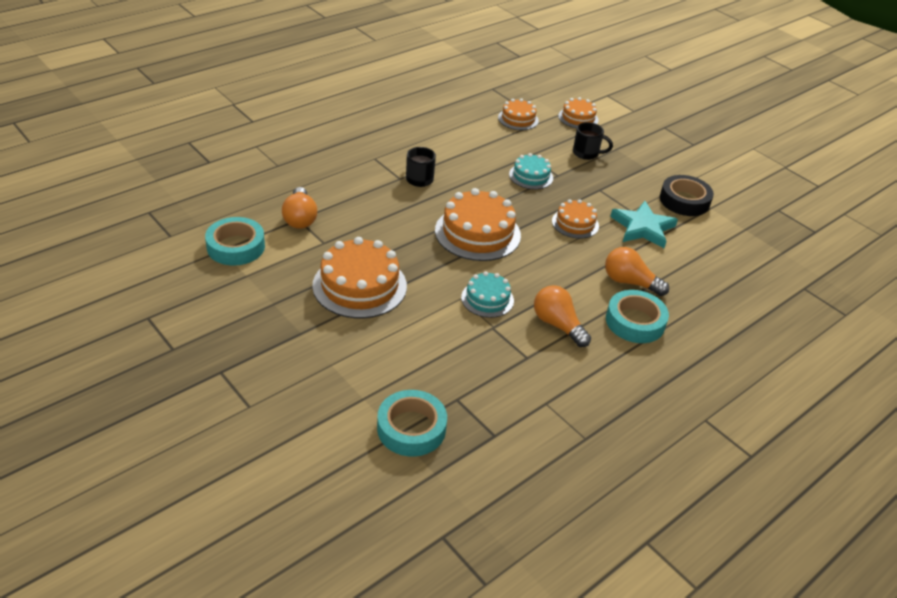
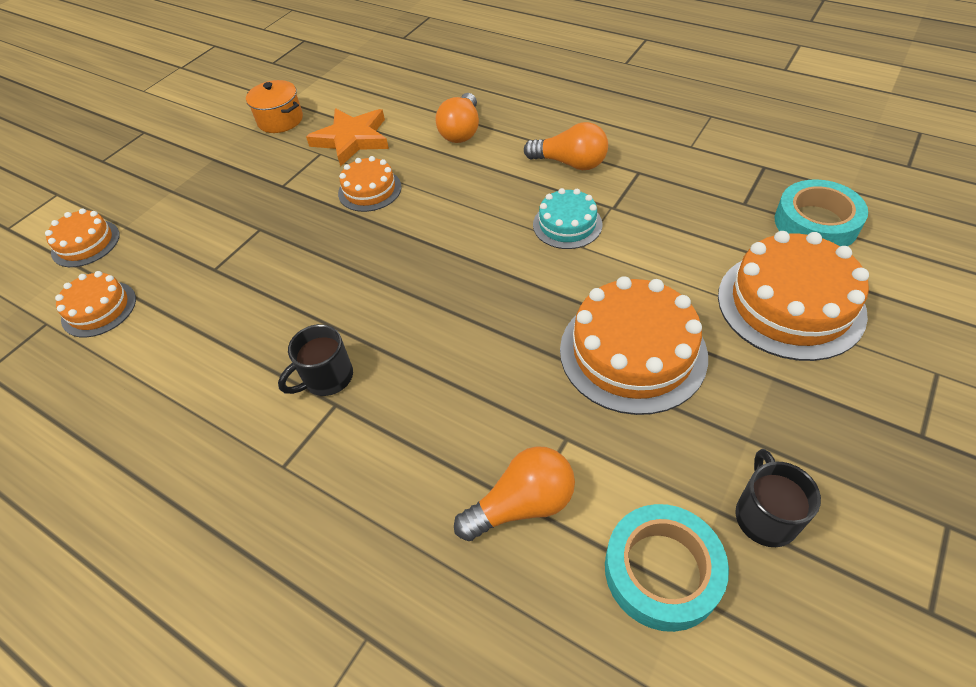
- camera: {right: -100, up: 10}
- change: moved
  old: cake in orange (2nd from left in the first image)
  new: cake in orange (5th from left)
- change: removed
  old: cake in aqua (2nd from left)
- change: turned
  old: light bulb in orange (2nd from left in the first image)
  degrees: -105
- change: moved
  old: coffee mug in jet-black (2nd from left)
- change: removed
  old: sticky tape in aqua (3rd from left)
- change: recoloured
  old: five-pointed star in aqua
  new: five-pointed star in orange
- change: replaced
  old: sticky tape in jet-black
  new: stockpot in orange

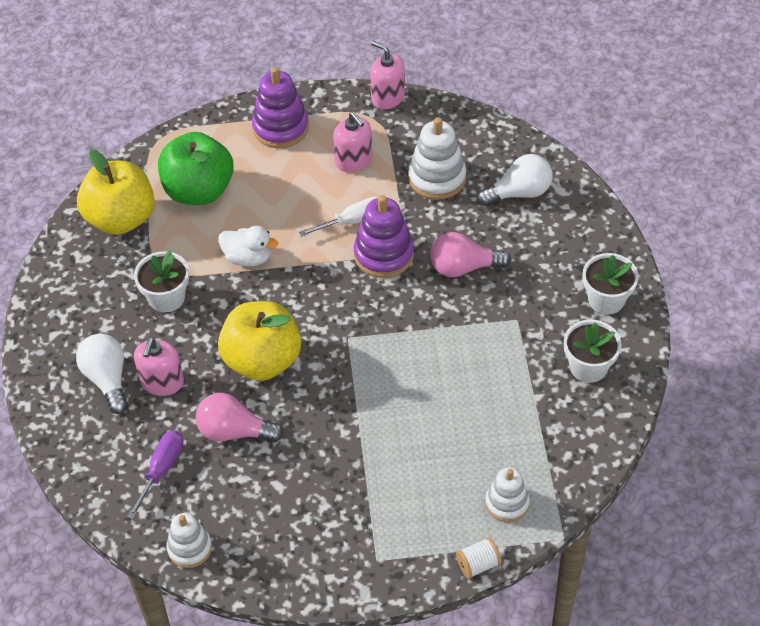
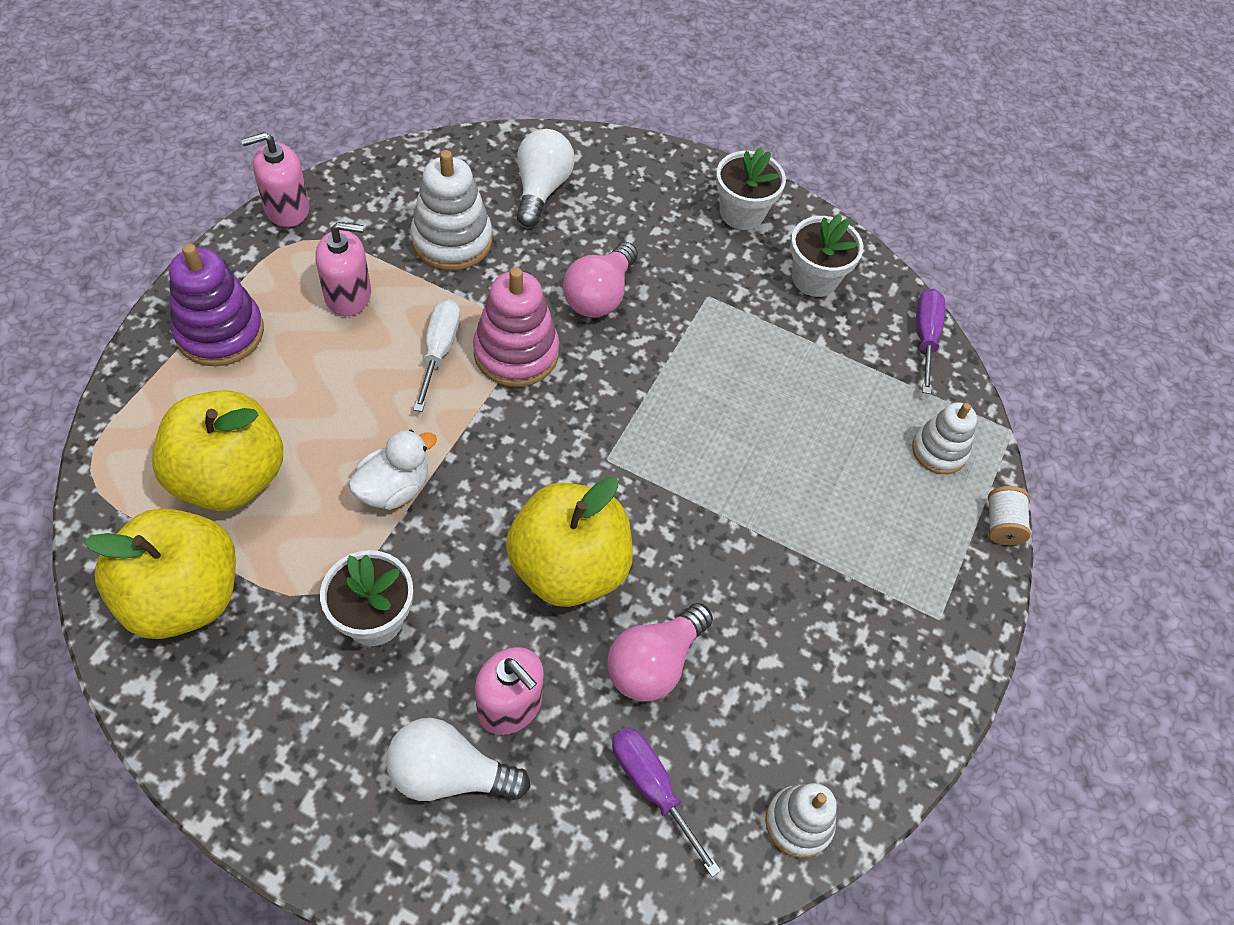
- camera: {right: -65, up: 5}
- change: recoloured
  old: apple fruit in emerald
  new: apple fruit in bright yellow (2nd from left)
- change: recoloured
  old: ring stacker in royal purple (2nd from left)
  new: ring stacker in rose-pink
- change: added
  new: screwdriver in royal purple (2nd from left)

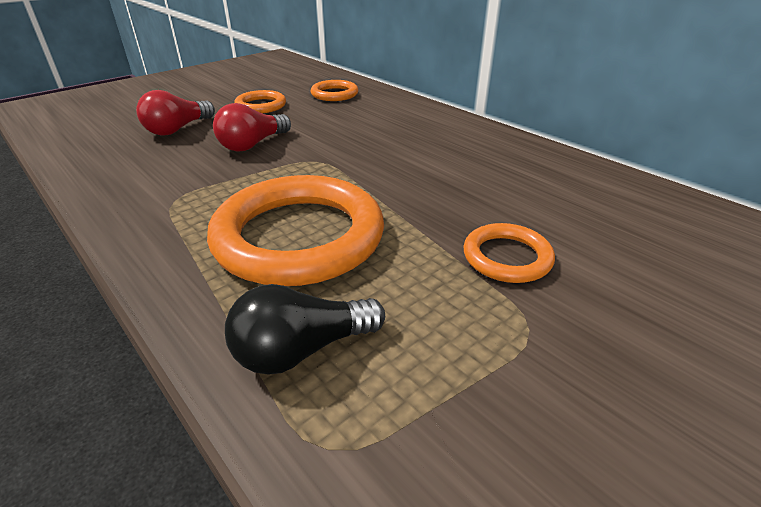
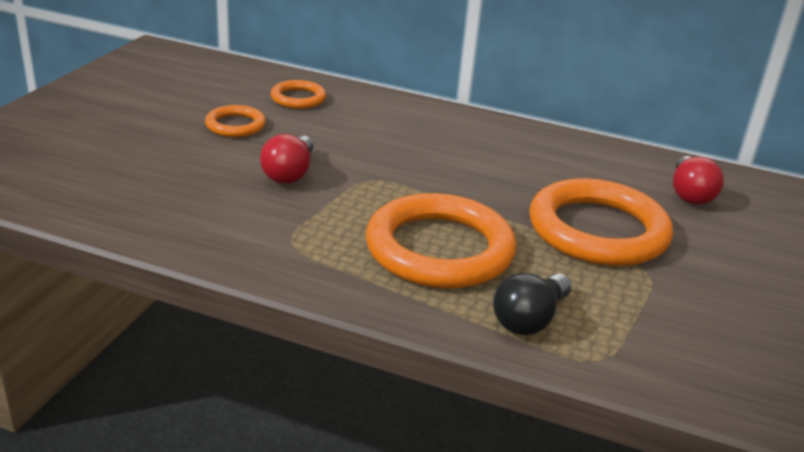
- camera: {right: -30, up: -5}
- change: moved
  old: light bulb in crimson (1st from left in the first image)
  new: light bulb in crimson (2nd from left)
- change: resized
  old: torus in orange (4th from left)
  factor: 2.04

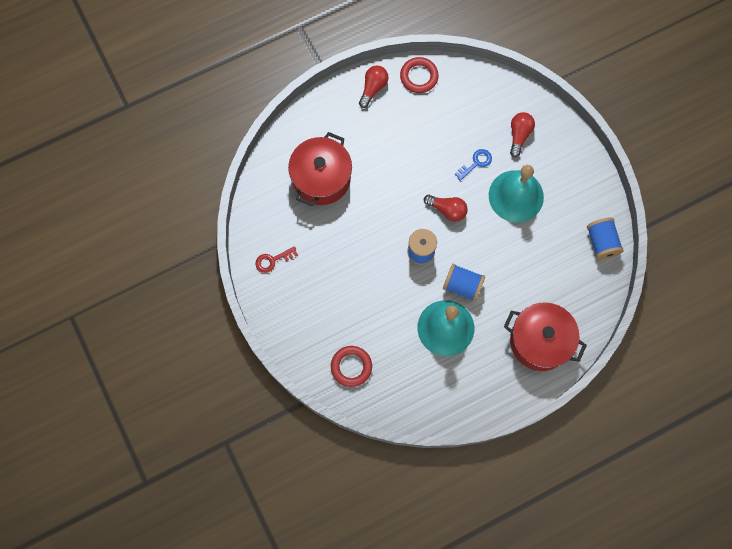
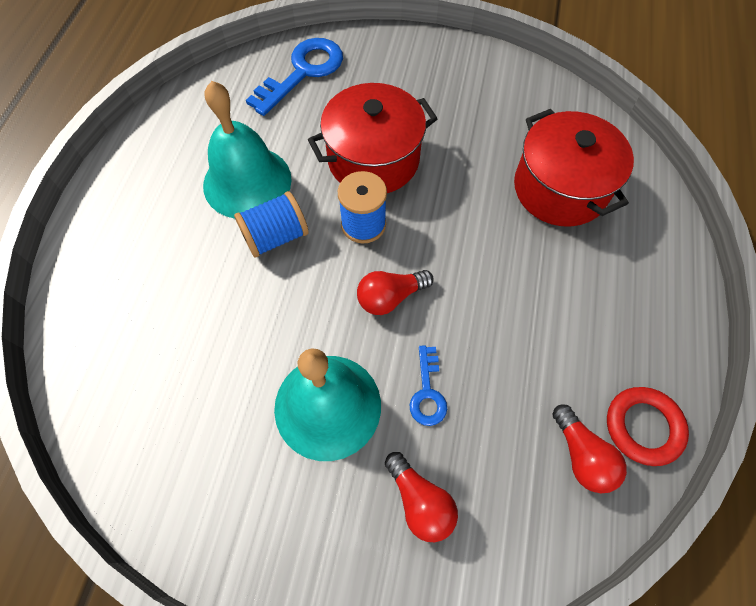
- camera: {right: 130, up: -10}
- change: removed
  old: door key in crimson
- change: replaced
  old: torus in crimson (1st from left)
  new: door key in cobalt (1st from left)
- change: moved
  old: light bulb in crimson (1st from left in the first image)
  new: light bulb in crimson (3rd from left)
- change: moved
  old: stockpot in crimson (2nd from left in the first image)
  new: stockpot in crimson (1st from left)
- change: removed
  old: spool in cobalt (3rd from left)

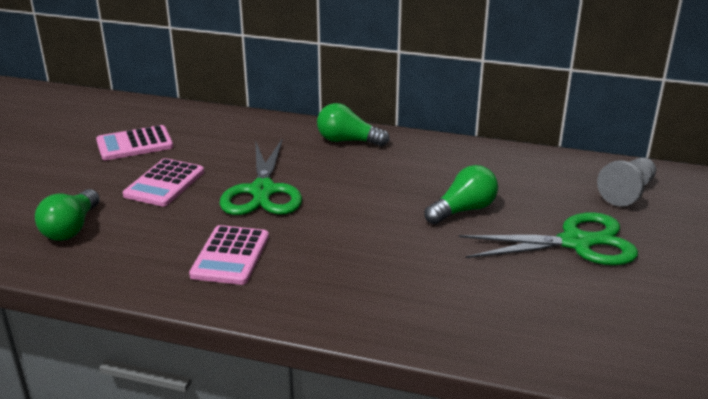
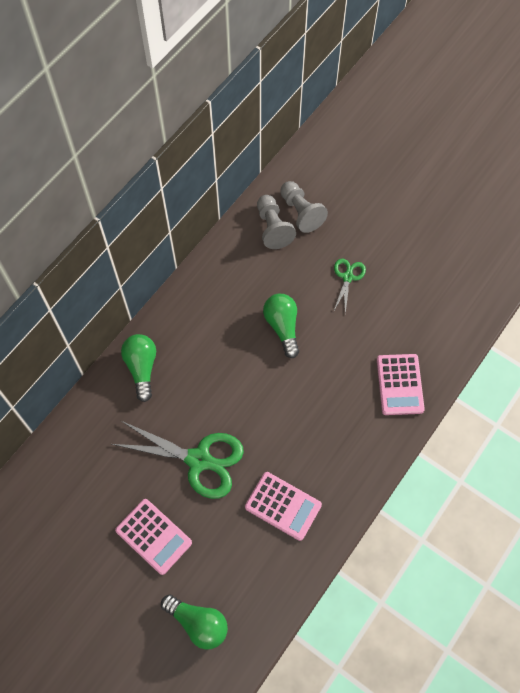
- camera: {right: -70, up: 35}
- change: moved
  old: calculator in rose-pink (1st from left in the first image)
  new: calculator in rose-pink (3rd from left)
- change: turned
  old: light bulb in emerald (2nd from left in the first image)
  degrees: 135
- change: resized
  old: scissors in emerald (2nd from left)
  factor: 0.52
- change: added
  new: chess pawn in gray (1st from left)

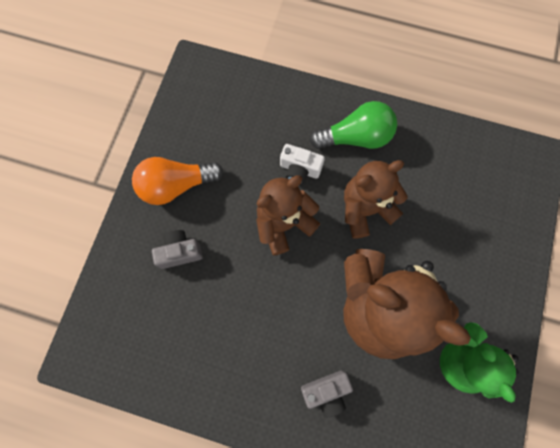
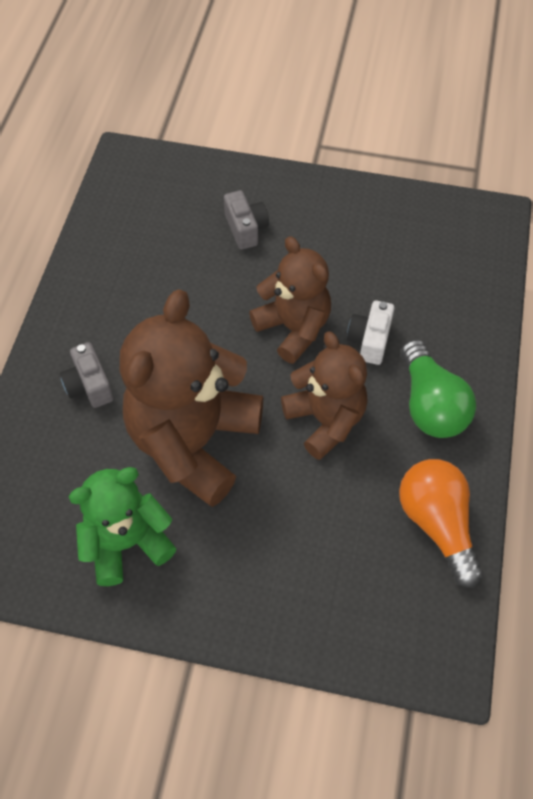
- camera: {right: 85, up: -15}
- change: moved
  old: light bulb in orange

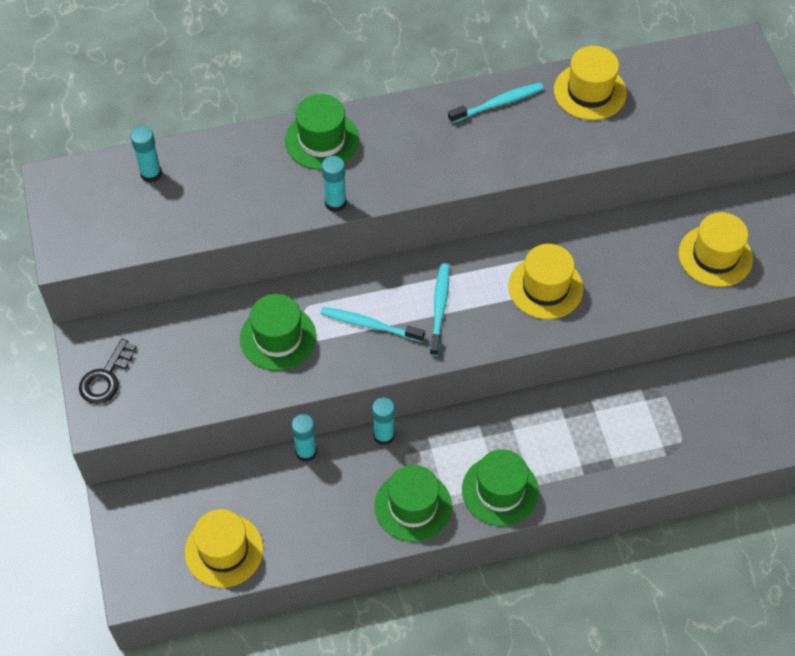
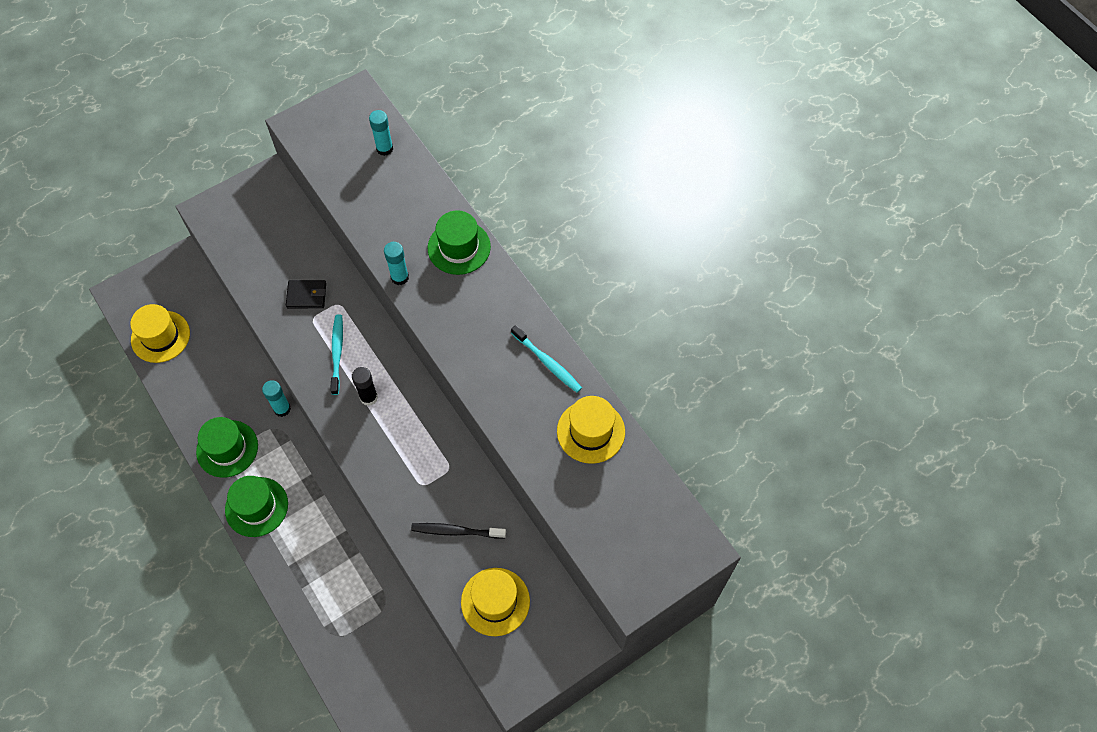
- camera: {right: 70, up: 5}
- change: removed
  old: door key in jet-black
- change: replaced
  old: hat in emerald (1st from left)
  new: billfold in jet-black
- change: removed
  old: glue in aqua (2nd from left)
- change: replaced
  old: dental brush in aqua (2nd from left)
  new: glue in jet-black
- change: removed
  old: hat in bright yellow (2nd from left)
- change: added
  new: dental brush in jet-black

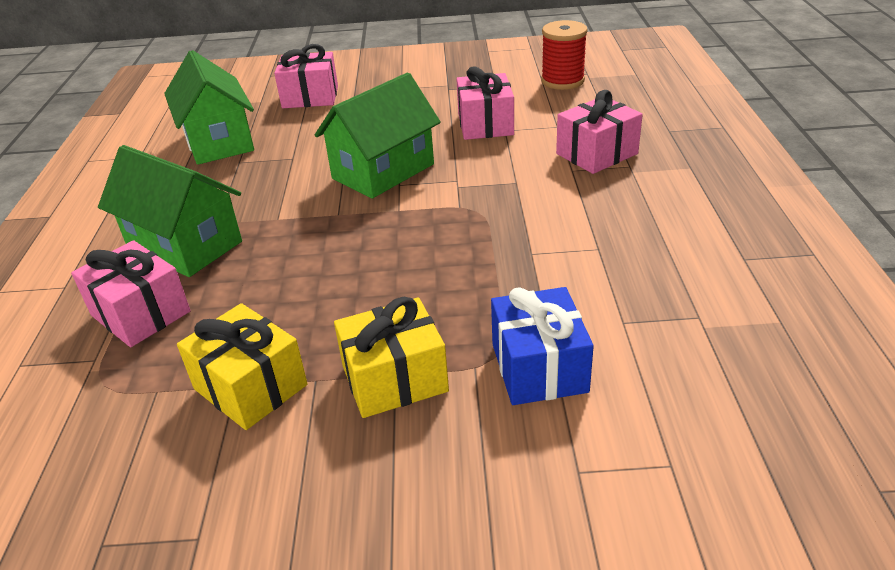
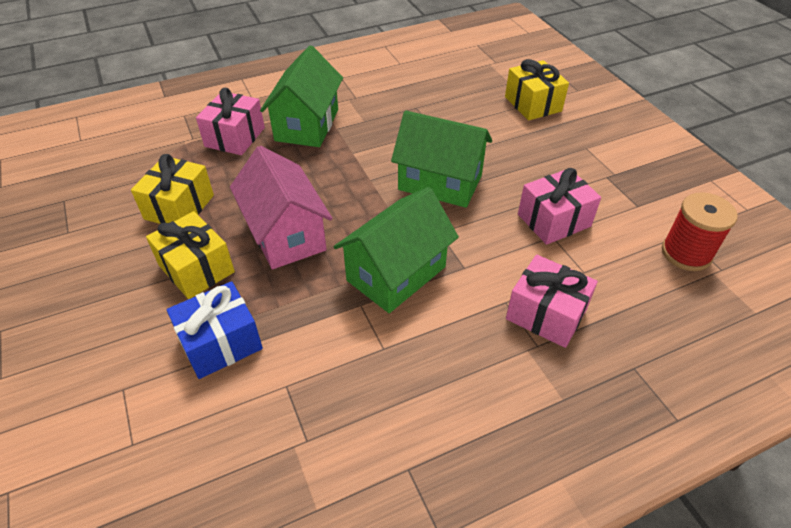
- camera: {right: 65, up: 10}
- change: moved
  old: cottage in emerald (2nd from left)
- change: recoloured
  old: present in rose-pink (2nd from left)
  new: present in bright yellow (3rd from left)
- change: added
  new: cottage in rose-pink

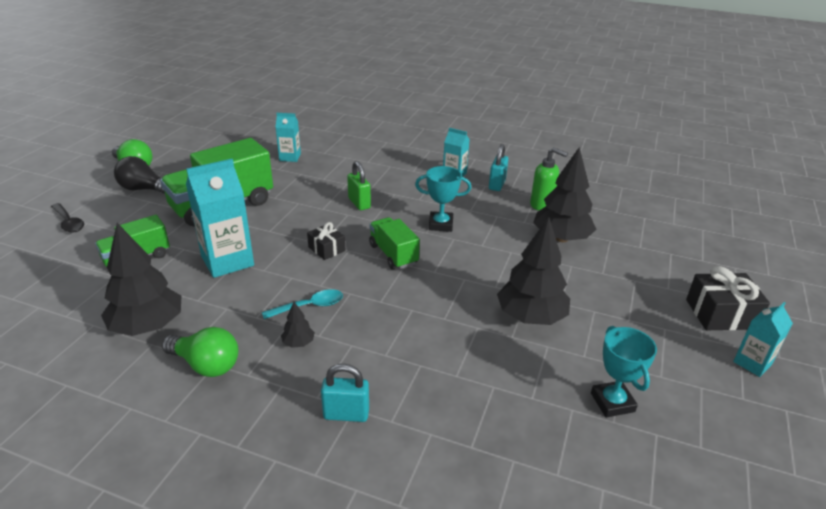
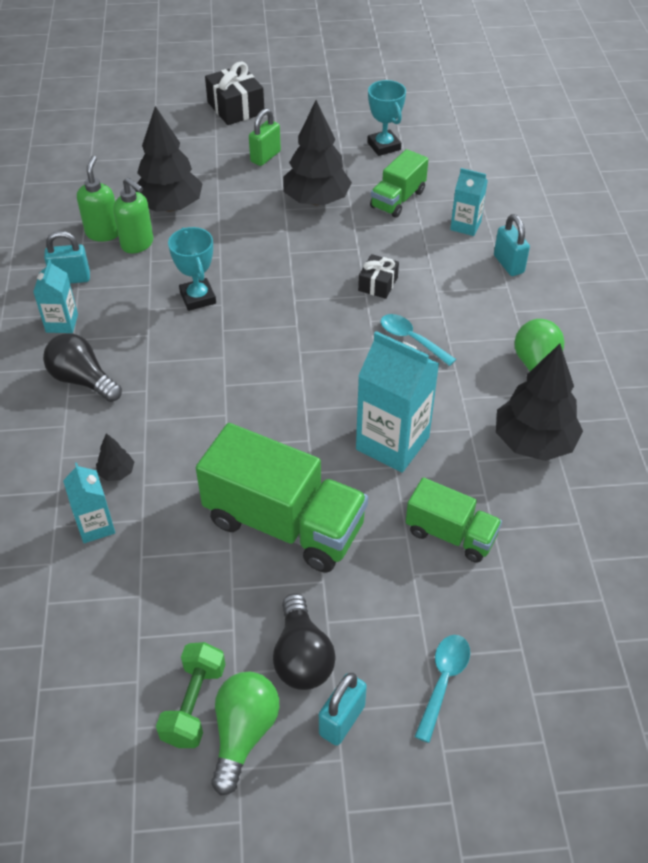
- camera: {right: -115, up: 15}
- change: recoloured
  old: teaspoon in jet-black
  new: teaspoon in aqua (2nd from left)
- change: moved
  old: toy tree in jet-black (2nd from left in the first image)
  new: toy tree in jet-black (1st from left)
- change: moved
  old: present in jet-black (1st from left in the first image)
  new: present in jet-black (2nd from left)
- change: moved
  old: small lock in emerald
- change: moved
  old: toy truck in emerald (3rd from left in the first image)
  new: toy truck in emerald (2nd from left)
- change: turned
  old: trophy in aqua (2nd from left)
  degrees: -75
- change: moved
  old: milk carton in aqua (4th from left)
- change: added
  new: light bulb in jet-black (1st from left)
- change: added
  new: soap dispenser in emerald (2nd from left)
- change: added
  new: free weight in emerald
- change: added
  new: small lock in aqua (2nd from left)

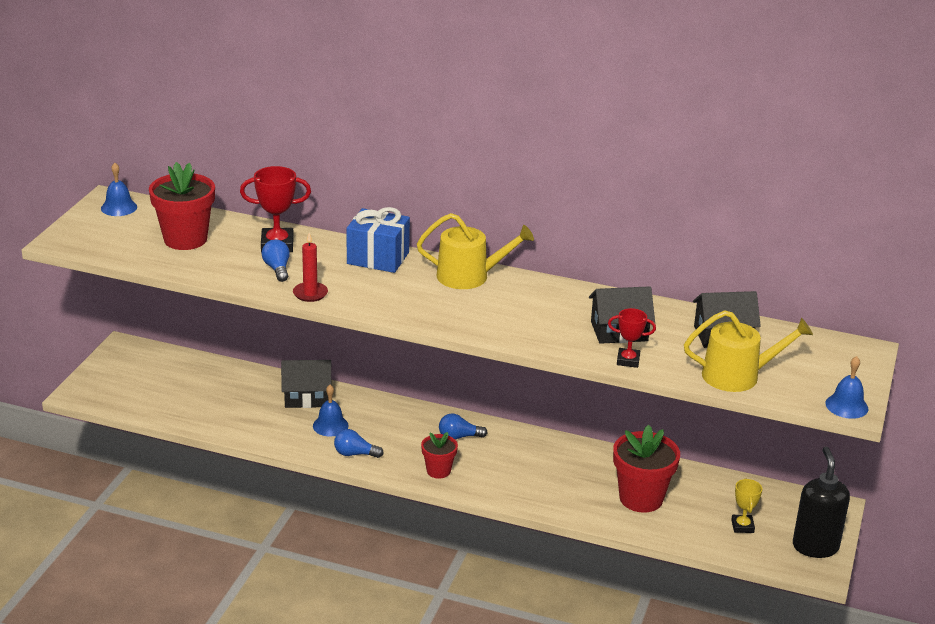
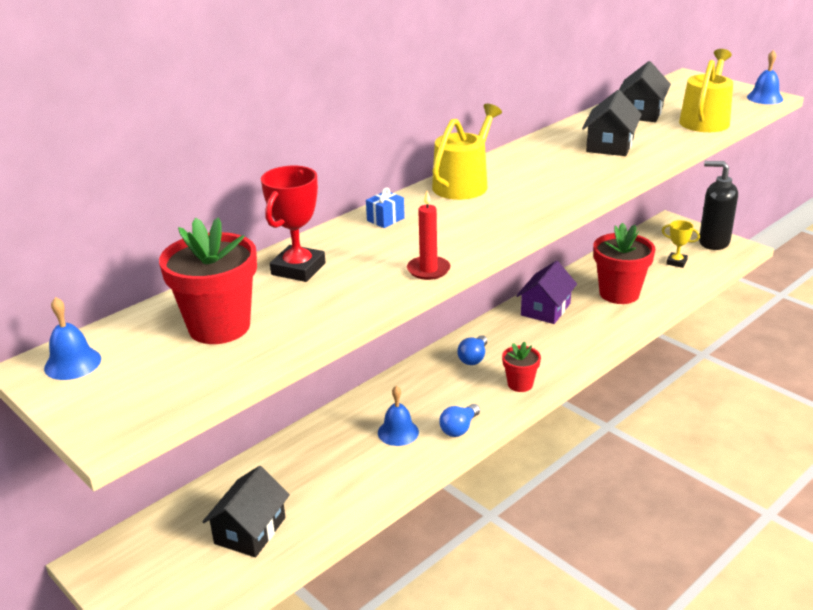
- camera: {right: -60, up: 0}
- change: removed
  old: light bulb in cobalt (1st from left)
- change: moved
  old: cottage in jet-black (1st from left)
- change: resized
  old: present in cobalt
  factor: 0.48
- change: removed
  old: trophy in crimson (2nd from left)
- change: added
  new: cottage in royal purple

